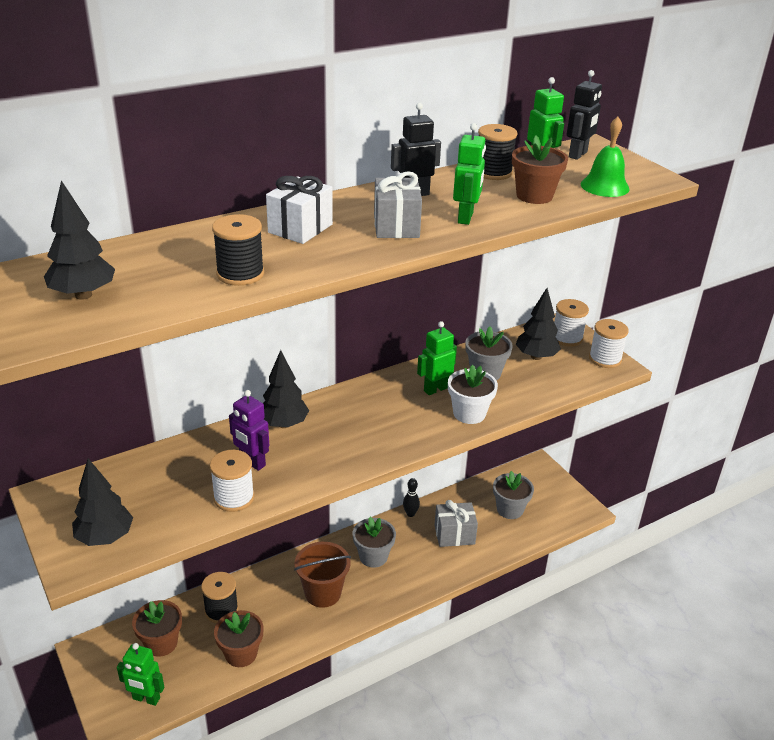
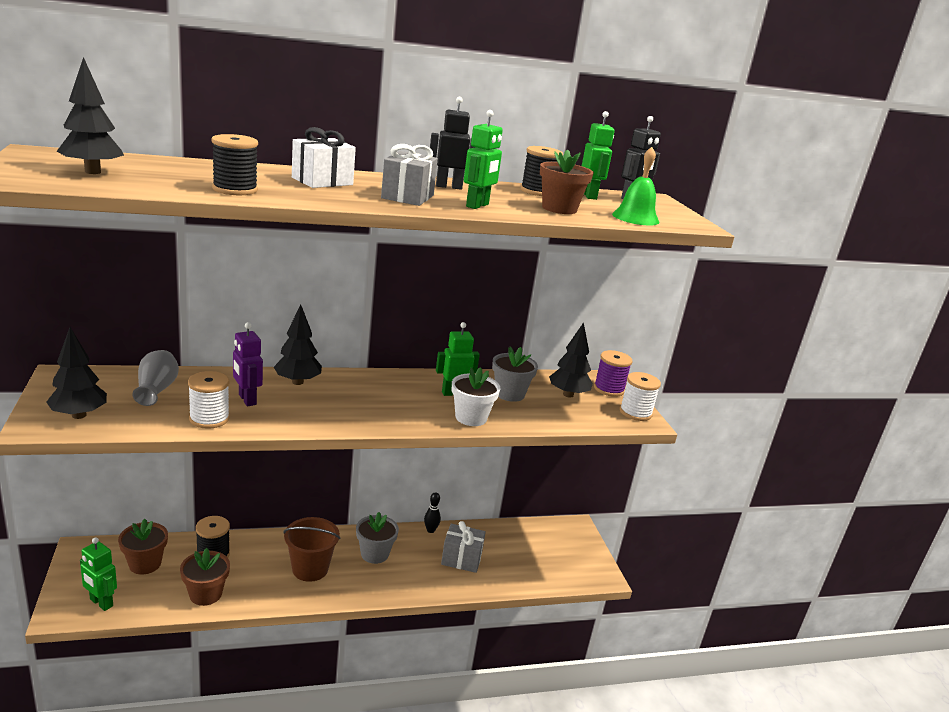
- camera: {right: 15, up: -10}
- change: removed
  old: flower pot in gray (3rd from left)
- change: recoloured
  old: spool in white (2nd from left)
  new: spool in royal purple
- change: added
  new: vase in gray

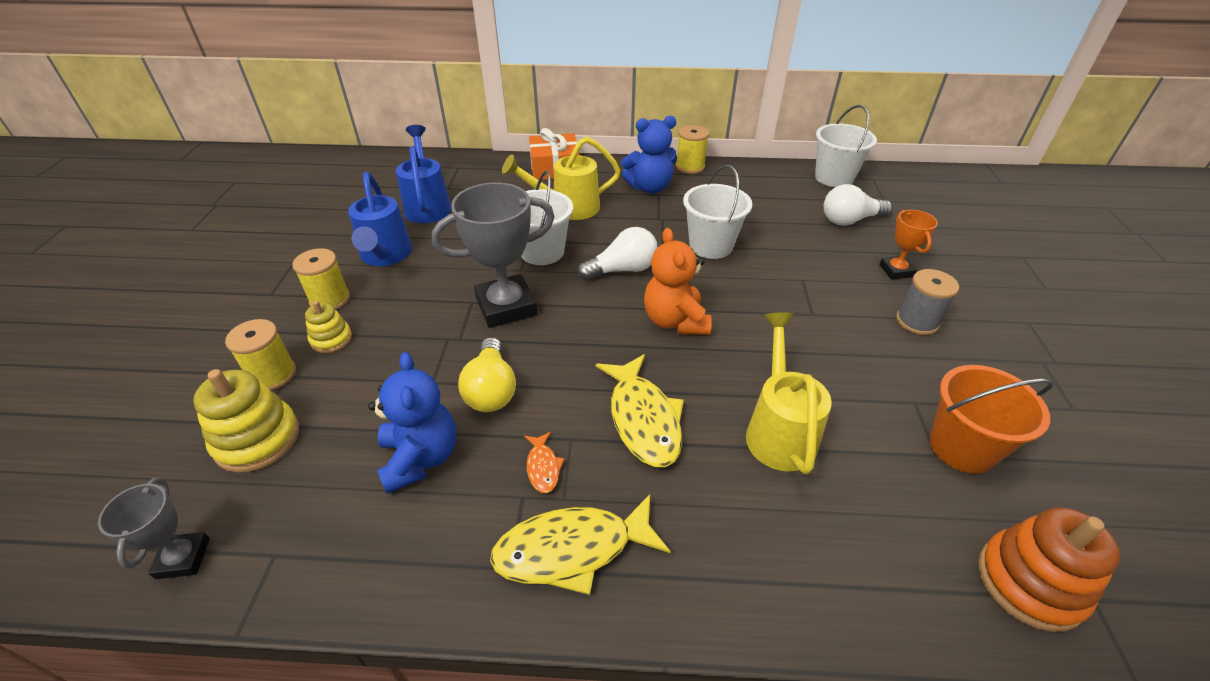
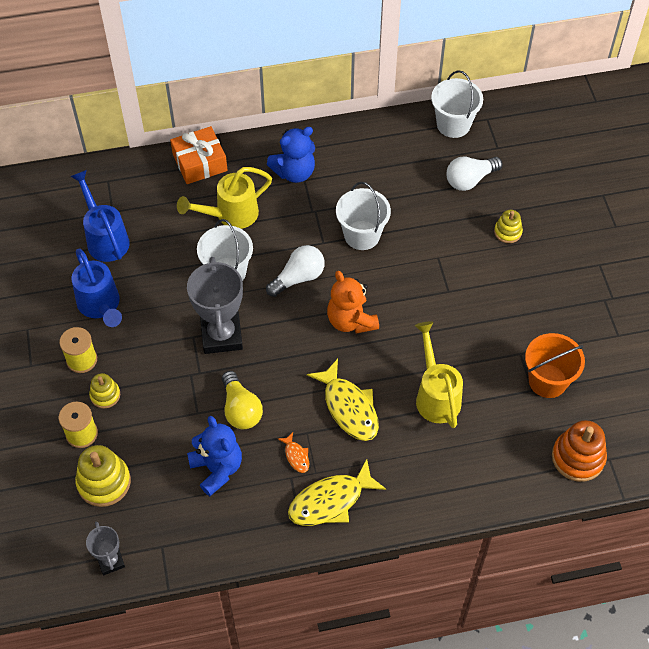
- camera: {right: -15, up: 15}
- change: turned
  old: trophy in gray (2nd from left)
  degrees: -60
- change: removed
  old: spool in bright yellow (3rd from left)
- change: replaced
  old: trophy in orange
  new: ring stacker in bright yellow (3rd from left)
- change: removed
  old: spool in gray

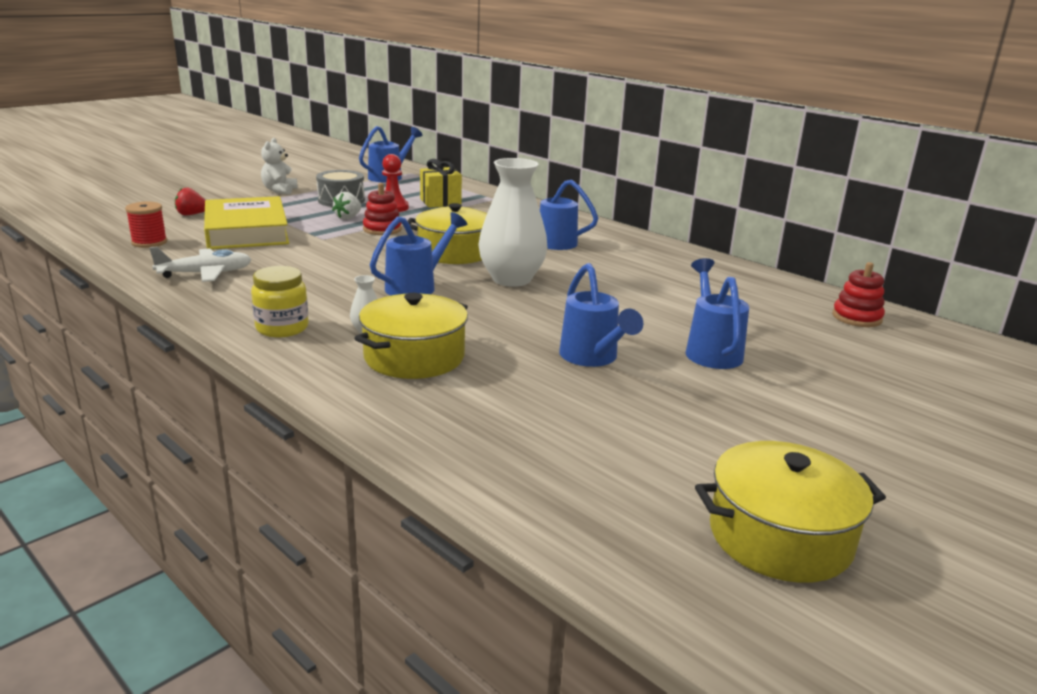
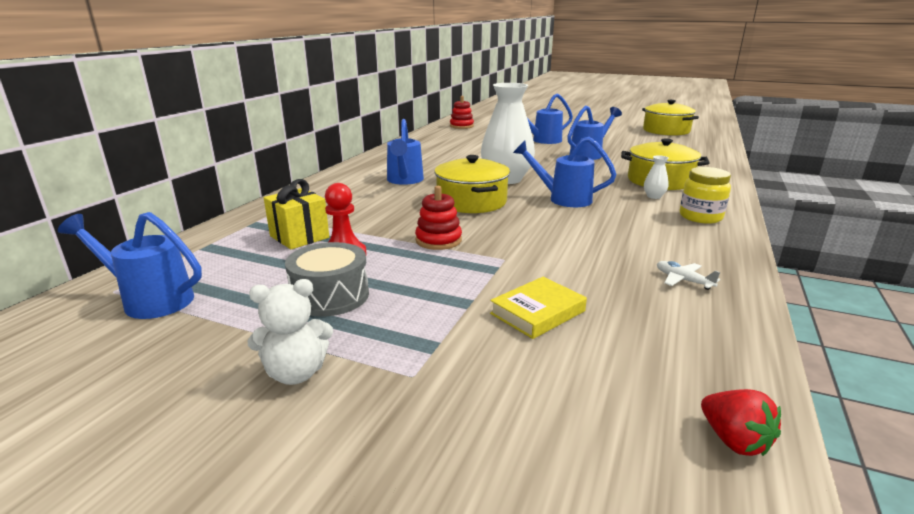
- camera: {right: -110, up: 0}
- change: removed
  old: spool in crimson
- change: resized
  old: plane in white
  factor: 0.57
- change: moved
  old: toy strawberry in crimson
- change: resized
  old: book in bright yellow
  factor: 0.51
- change: removed
  old: toy strawberry in white

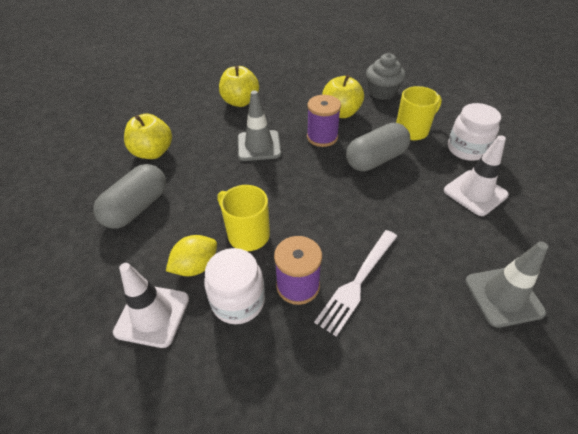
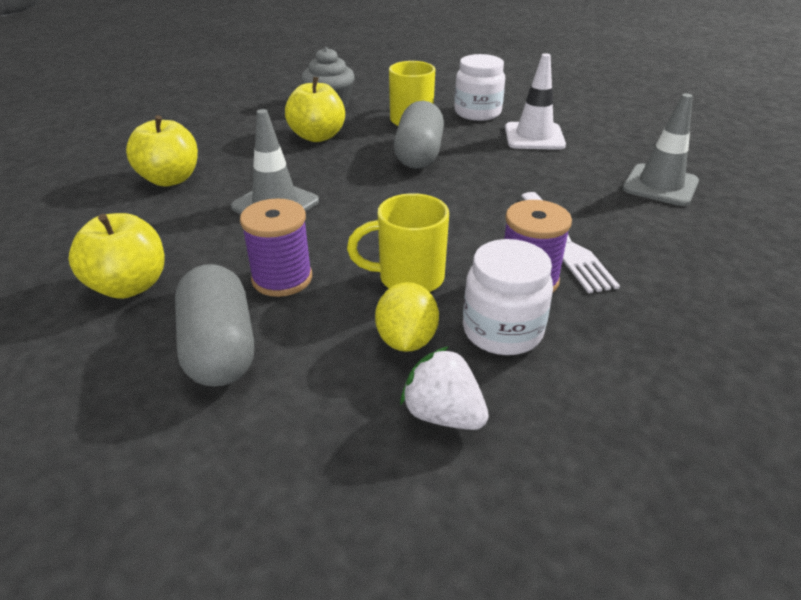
- camera: {right: -50, up: -10}
- change: replaced
  old: road cone in white (1st from left)
  new: toy strawberry in white
- change: moved
  old: spool in royal purple (2nd from left in the first image)
  new: spool in royal purple (1st from left)

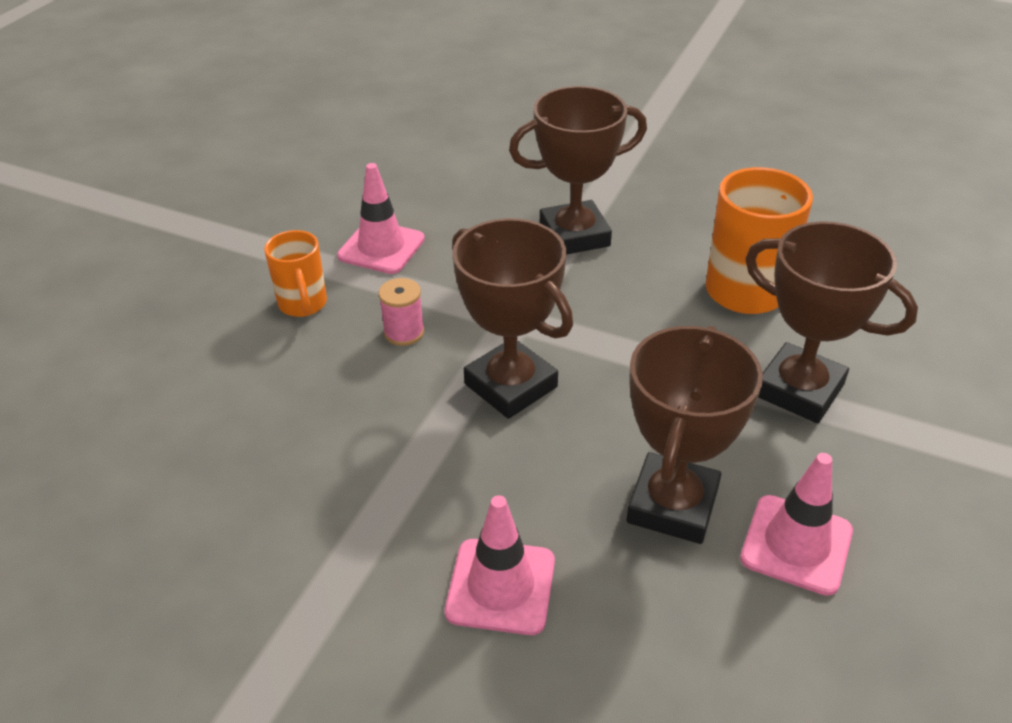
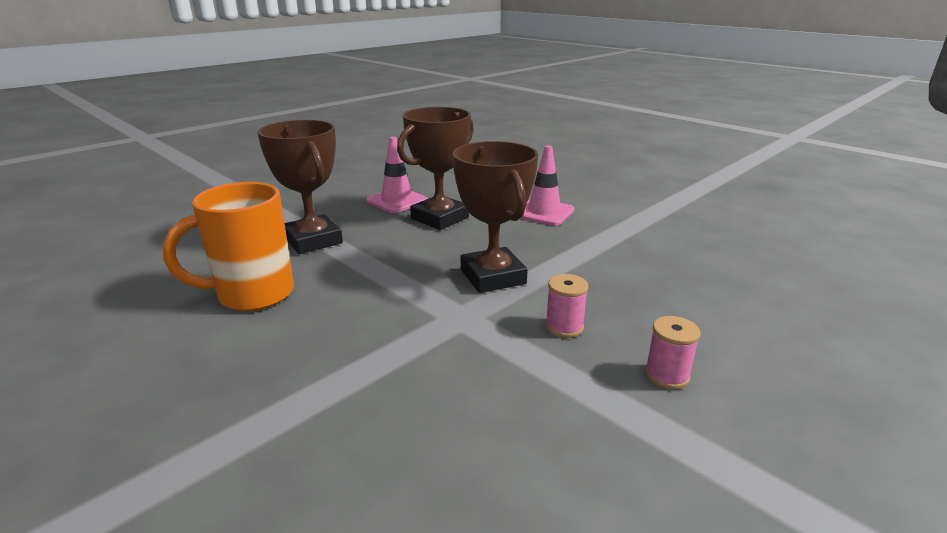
- camera: {right: -160, up: -15}
- change: replaced
  old: coffee mug in orange (1st from left)
  new: spool in rose-pink (2nd from left)
- change: removed
  old: road cone in rose-pink (1st from left)
- change: removed
  old: trophy in dark brown (2nd from left)

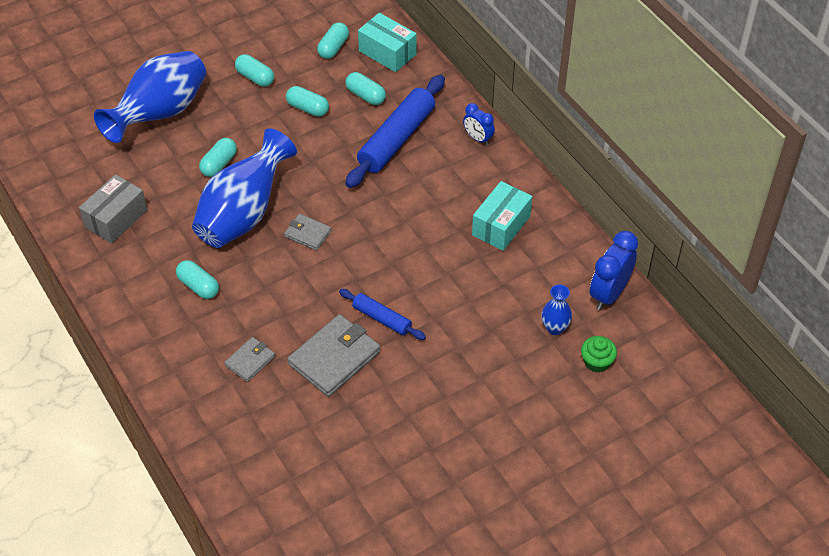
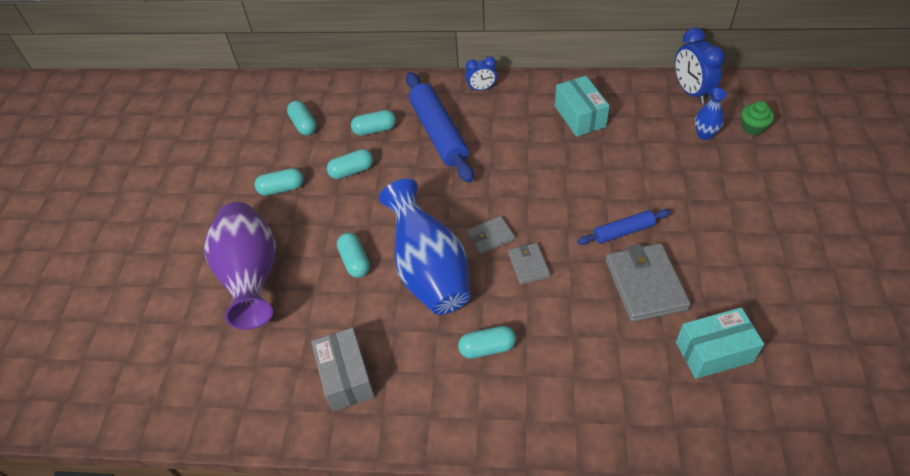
- camera: {right: -50, up: 0}
- change: recoloured
  old: vase in cobalt (1st from left)
  new: vase in royal purple
- change: moved
  old: billfold in gray (1st from left in the first image)
  new: billfold in gray (2nd from left)
- change: moved
  old: parcel in aqua (1st from left in the first image)
  new: parcel in aqua (2nd from left)

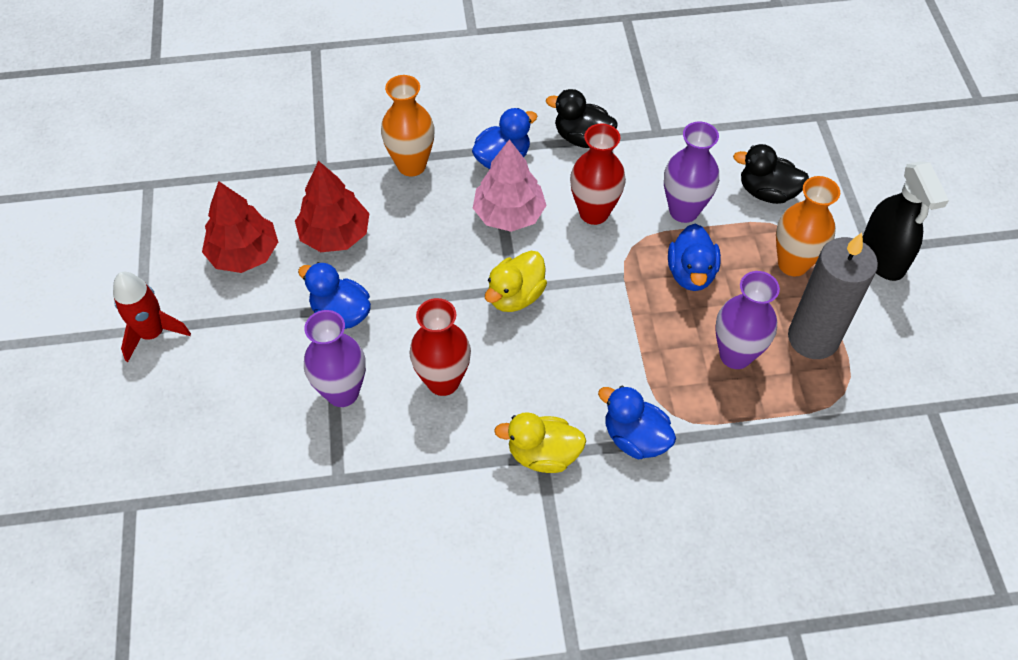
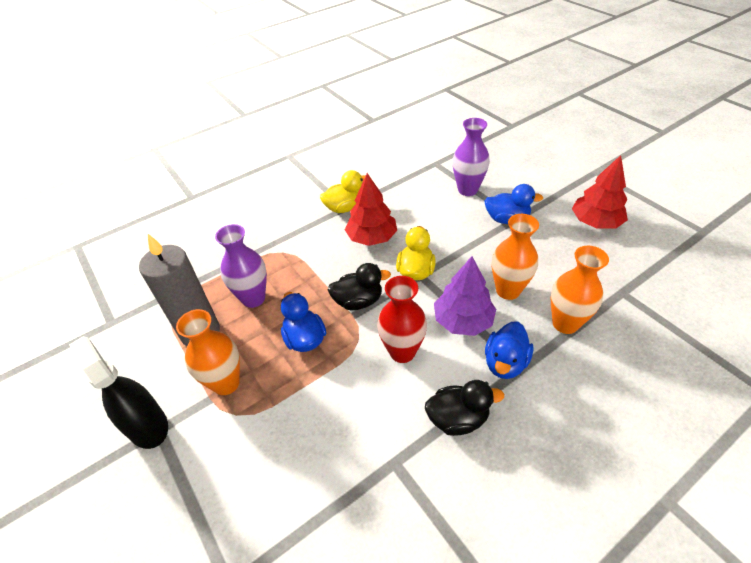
- camera: {right: 155, up: -10}
- change: removed
  old: rocket in crimson
- change: moved
  old: toy tree in crimson (2nd from left in the first image)
  new: toy tree in crimson (1st from left)
- change: removed
  old: vase in crimson (1st from left)
- change: recoloured
  old: toy tree in rose-pink
  new: toy tree in royal purple
- change: removed
  old: toy duck in cobalt (3rd from left)
- change: removed
  old: vase in royal purple (2nd from left)
- change: moved
  old: toy duck in jet-black (2nd from left in the first image)
  new: toy duck in jet-black (1st from left)
- change: added
  new: vase in orange (2nd from left)

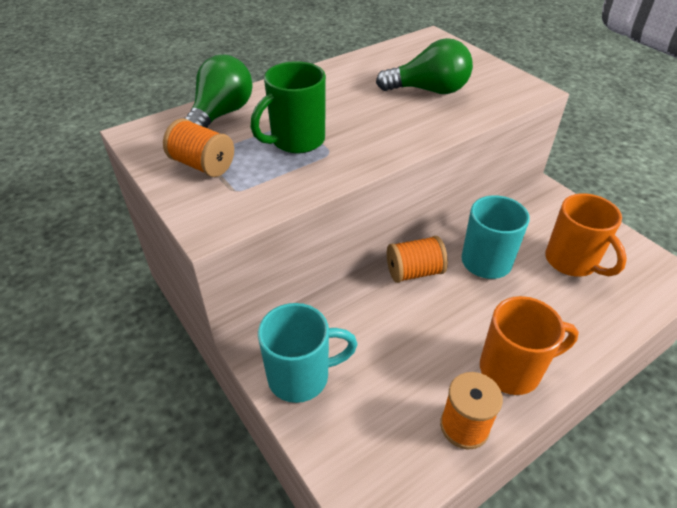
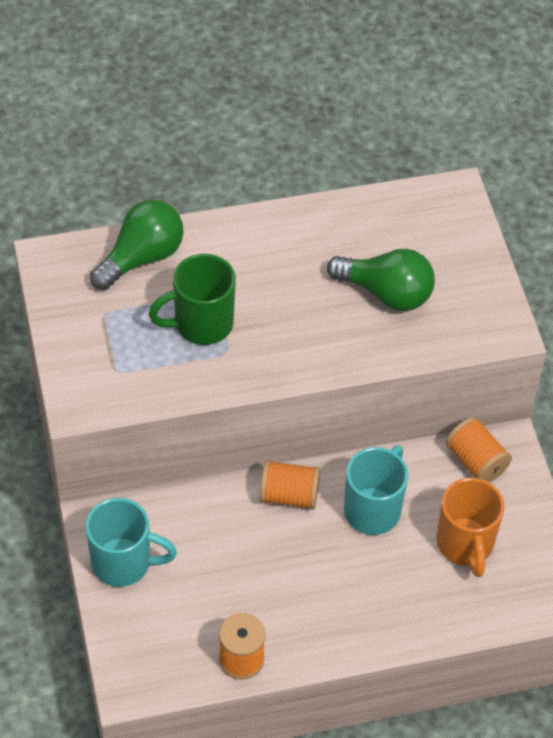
- camera: {right: 20, up: 10}
- change: moved
  old: spool in orange (1st from left in the first image)
  new: spool in orange (3rd from left)
- change: removed
  old: coffee mug in orange (1st from left)

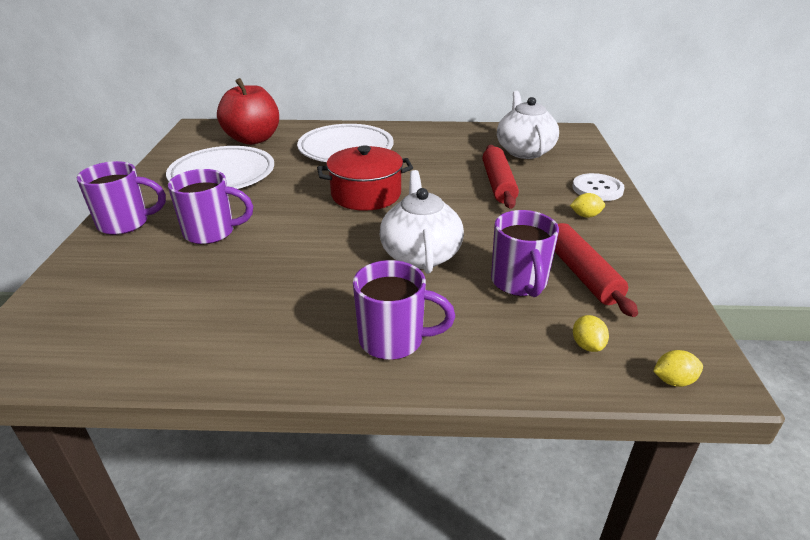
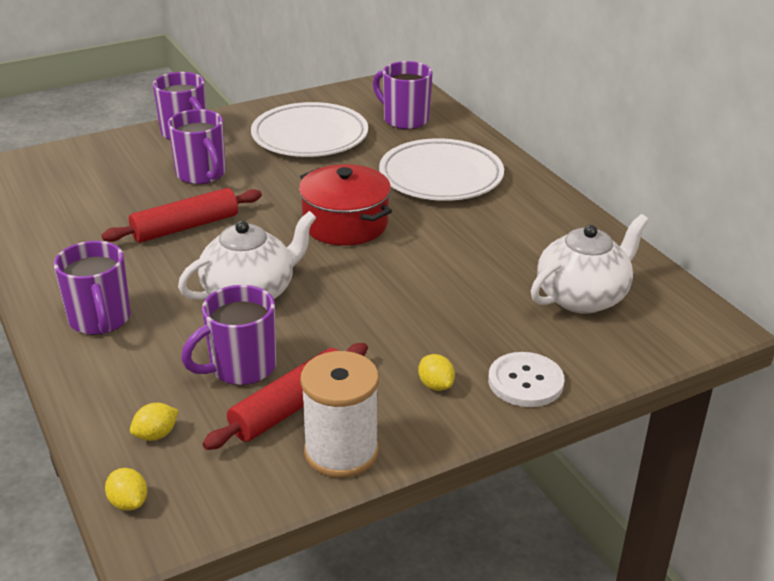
- camera: {right: 60, up: 0}
- change: replaced
  old: apple fruit in crimson
  new: coffee mug in royal purple (5th from left)
- change: moved
  old: pastry roller in crimson (1st from left)
- change: added
  new: spool in white

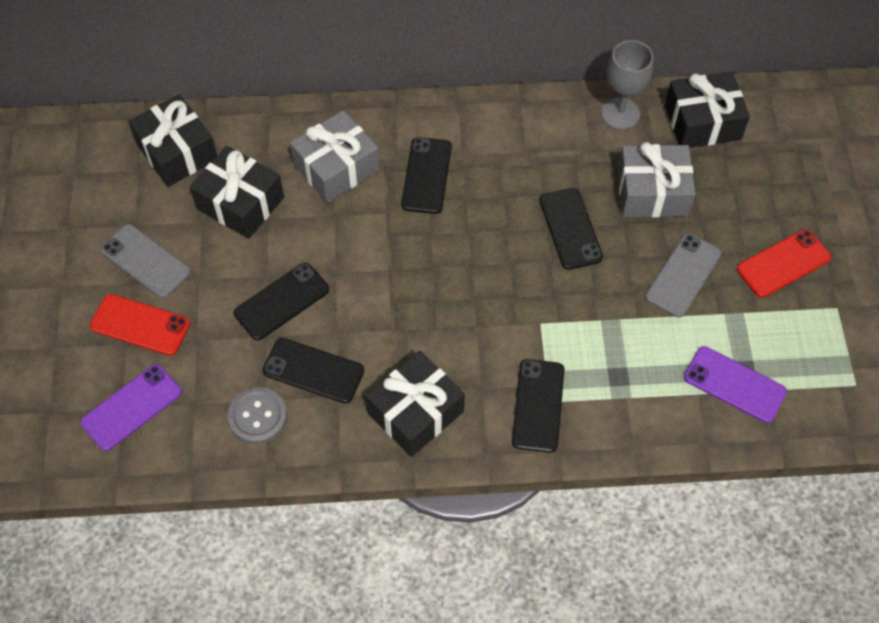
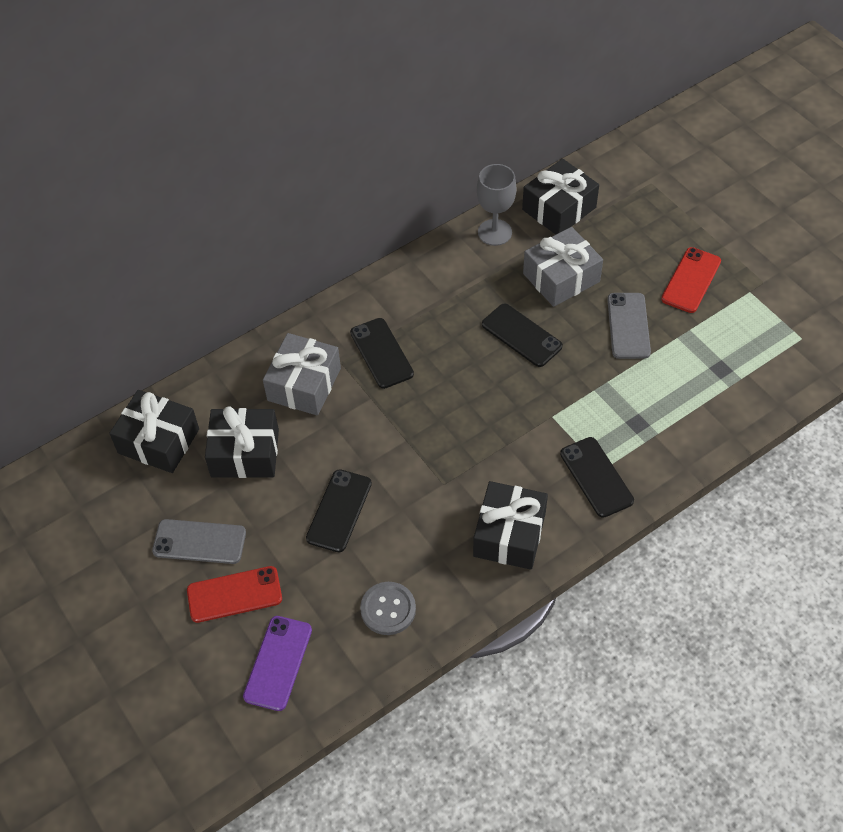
- camera: {right: -30, up: -5}
- change: removed
  old: smartphone in jet-black (2nd from left)
- change: removed
  old: smartphone in royal purple (2nd from left)

